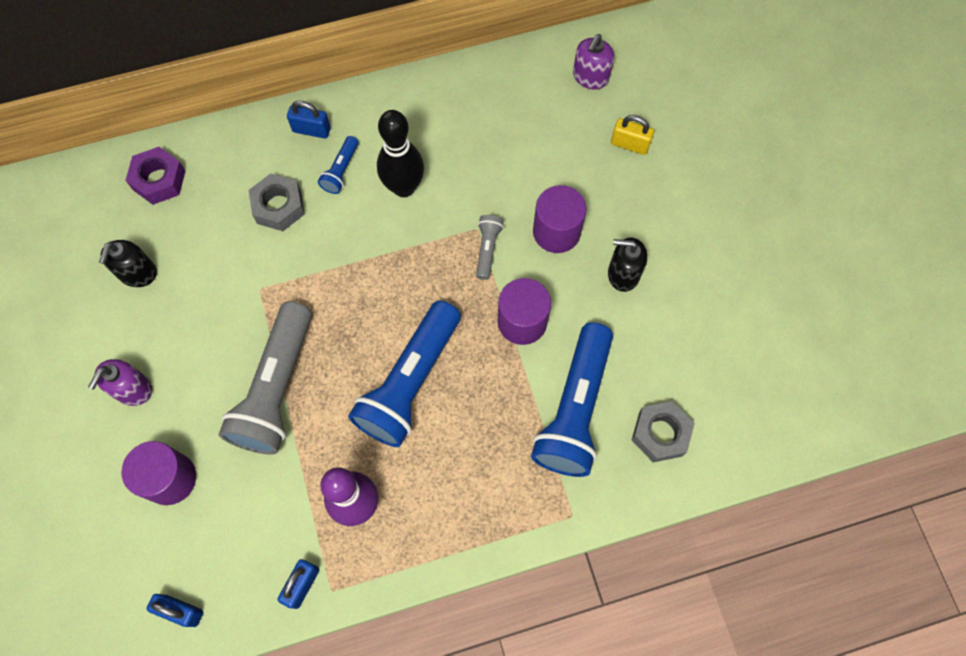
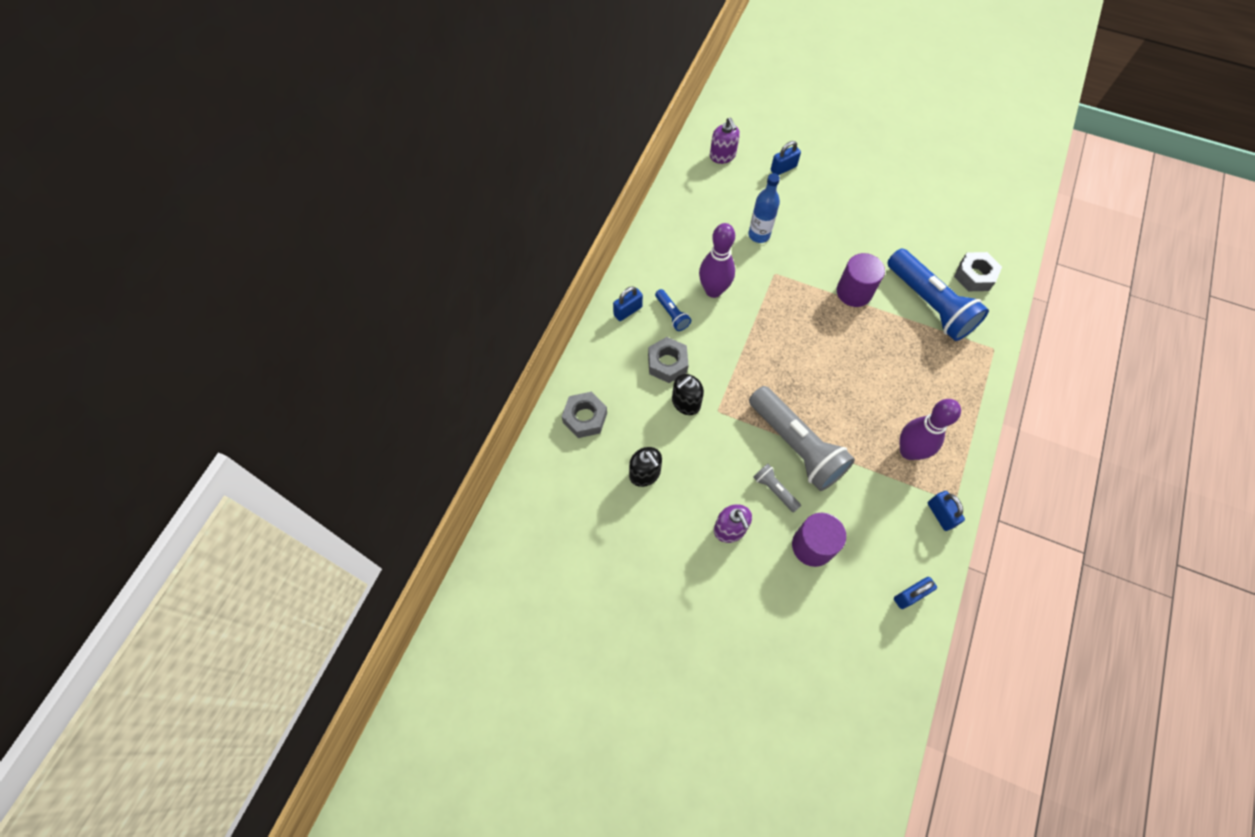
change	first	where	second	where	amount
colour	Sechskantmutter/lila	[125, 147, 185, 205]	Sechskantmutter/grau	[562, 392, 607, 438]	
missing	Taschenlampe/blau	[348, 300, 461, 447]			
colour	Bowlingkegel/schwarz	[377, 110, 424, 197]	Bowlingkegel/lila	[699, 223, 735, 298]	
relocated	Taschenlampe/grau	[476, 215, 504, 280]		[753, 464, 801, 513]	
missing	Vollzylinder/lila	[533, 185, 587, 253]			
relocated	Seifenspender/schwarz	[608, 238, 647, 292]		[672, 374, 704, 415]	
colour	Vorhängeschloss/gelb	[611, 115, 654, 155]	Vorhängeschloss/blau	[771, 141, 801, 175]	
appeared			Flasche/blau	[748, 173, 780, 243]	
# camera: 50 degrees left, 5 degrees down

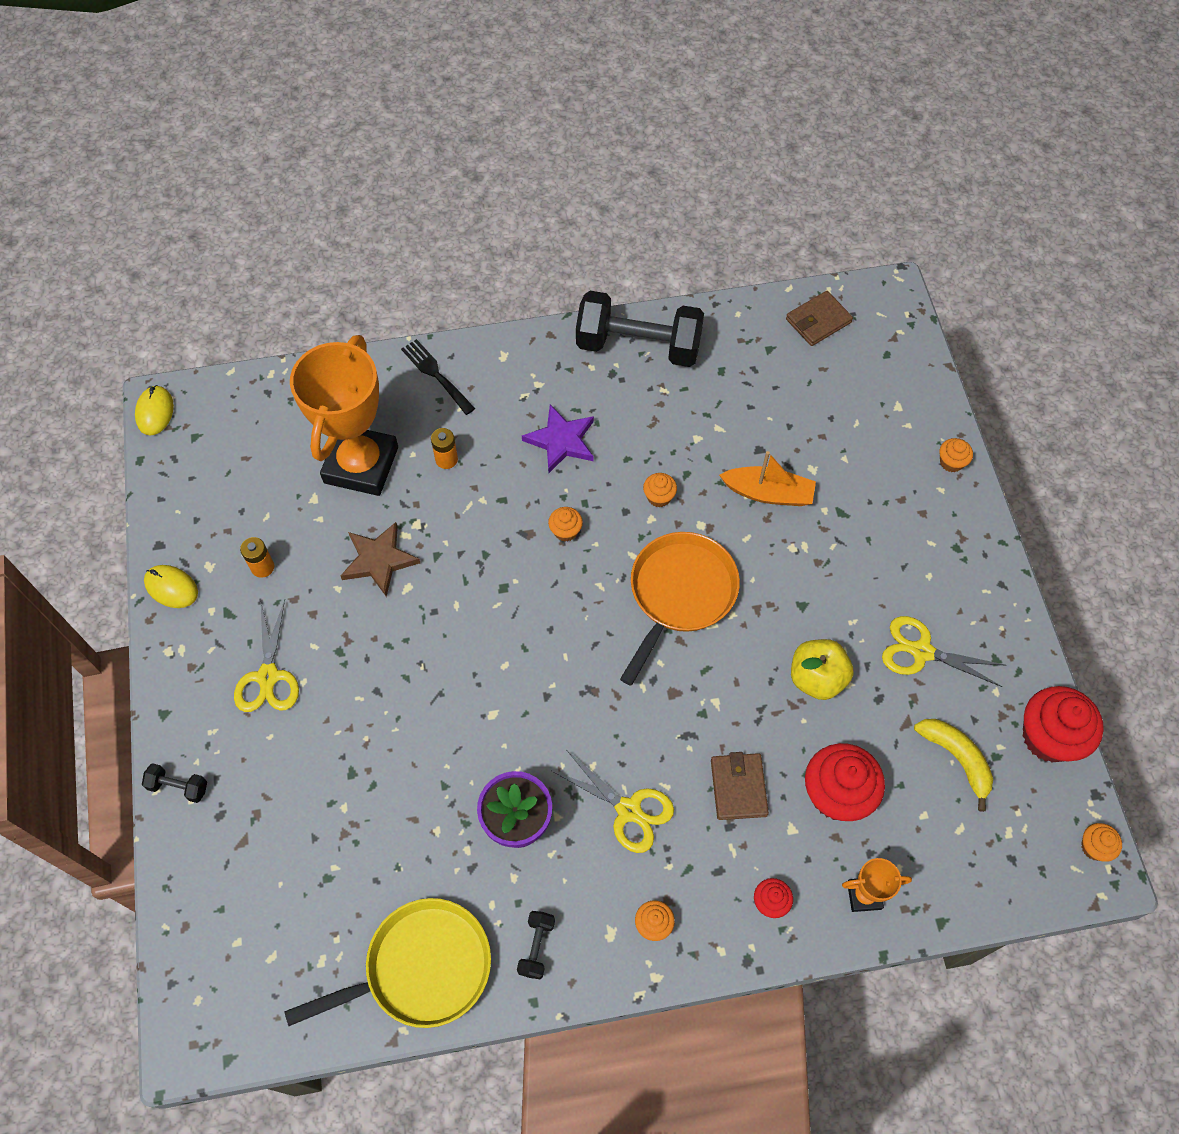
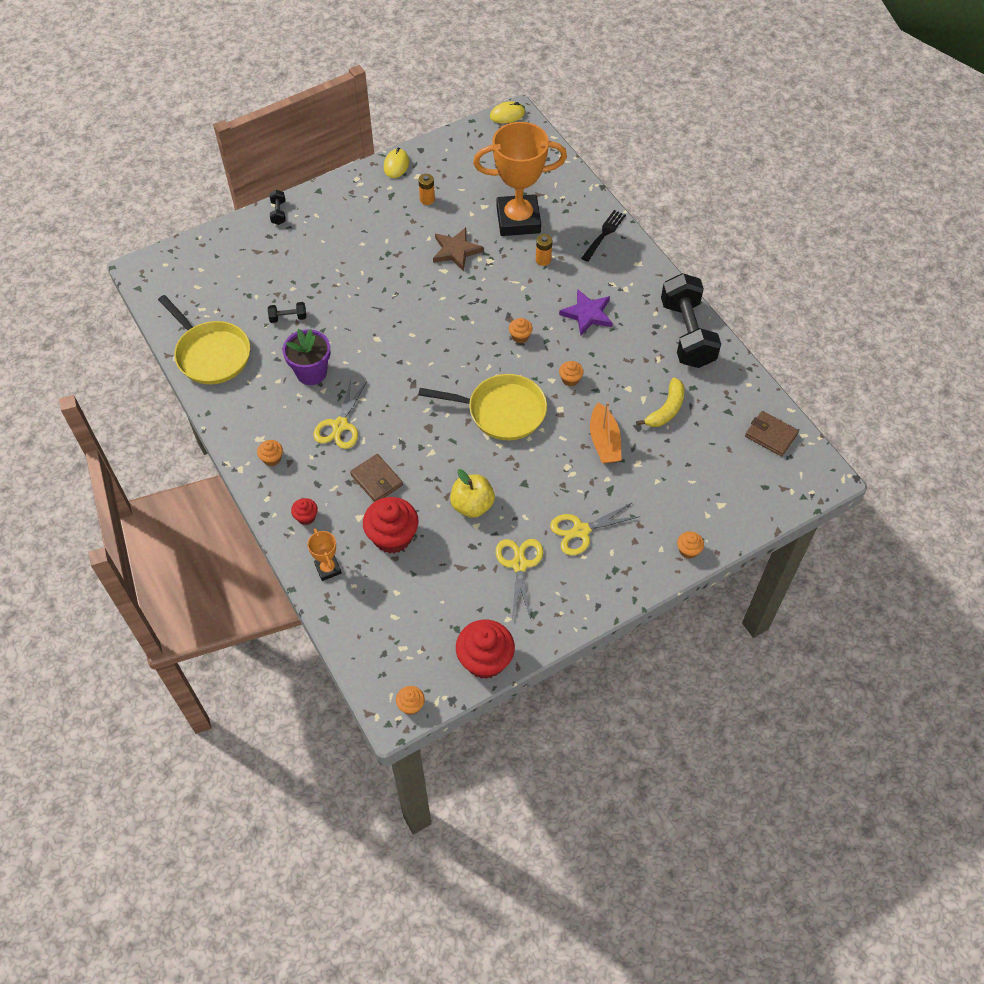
change	first	where	second	where	amount
relocated	Schere/gelb	[234, 600, 299, 712]		[550, 503, 640, 555]	
relocated	Hantel/schwarz	[517, 911, 555, 979]		[268, 302, 306, 323]	
colour	Pfanne/orange	[620, 532, 740, 686]	Pfanne/gelb	[418, 374, 547, 440]	
spun	Geldbörse/braun	[711, 752, 769, 820]		[350, 454, 403, 502]	75 degrees clockwise
relocated	Banane/gelb	[914, 719, 993, 812]		[636, 377, 685, 427]	
# camera: 70 degrees right, 5 degrees down

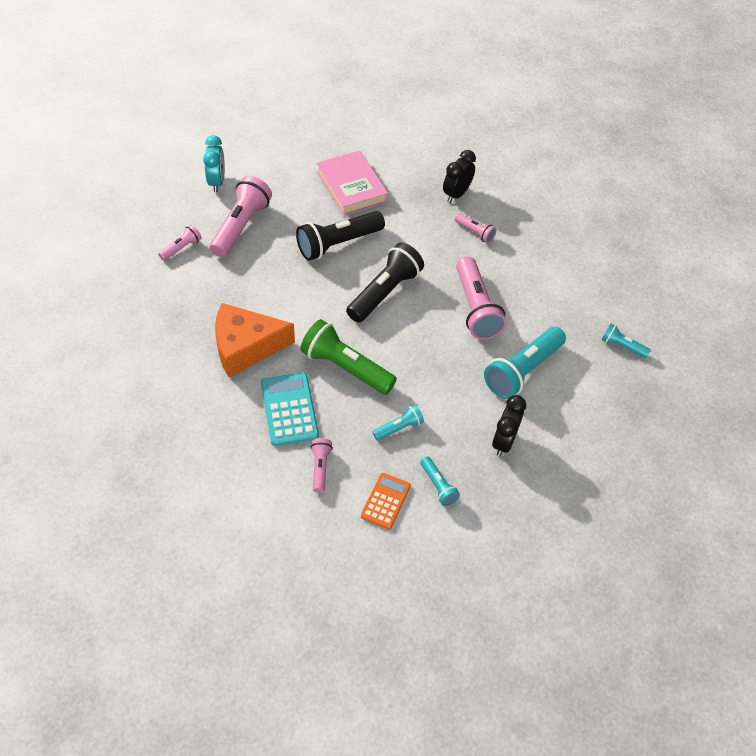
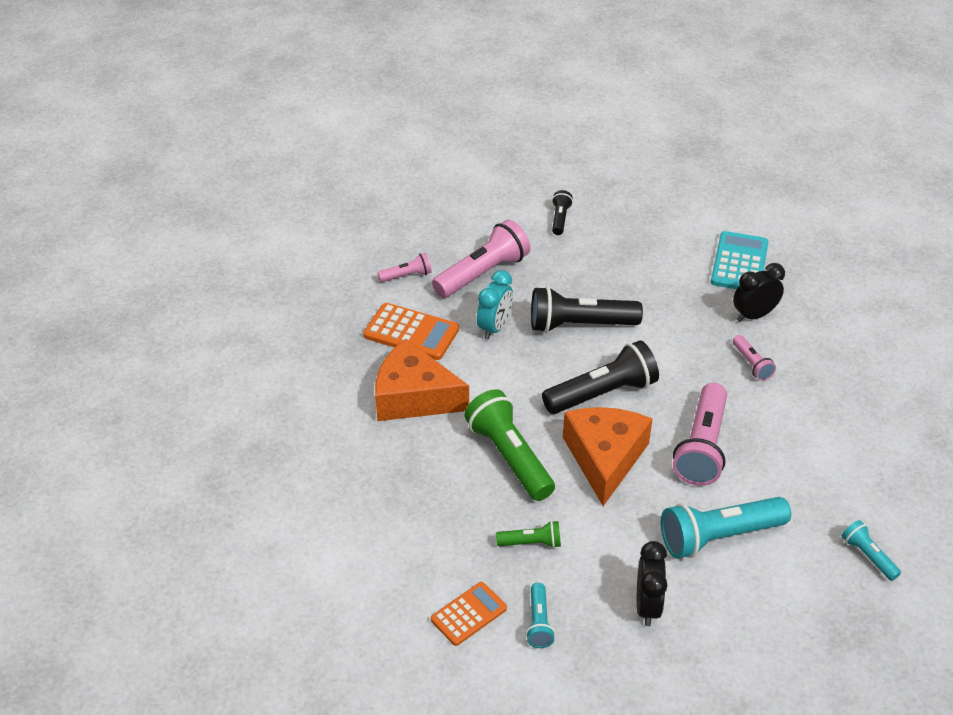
change	first	where	second	where	amount
relocated	Wecker/türkis	[203, 135, 225, 192]		[477, 270, 513, 340]	
relocated	Taschenrechner/türkis	[261, 373, 319, 446]		[711, 231, 769, 289]	
missing	Taschenlampe/rosa	[310, 438, 333, 493]			
missing	Buch/rosa	[316, 151, 388, 216]			
colour	Taschenlampe/türkis	[373, 405, 424, 441]	Taschenlampe/grün	[496, 521, 561, 548]	
spun	Wecker/schwarz	[492, 395, 526, 456]		[636, 541, 668, 626]	135 degrees clockwise
appeared			Taschenrechner/orange	[363, 303, 459, 360]	
appeared			Taschenlampe/schwarz	[552, 190, 573, 235]	
appeared			Käse/orange	[563, 407, 653, 506]	
# camera: 30 degrees right, 10 degrees down

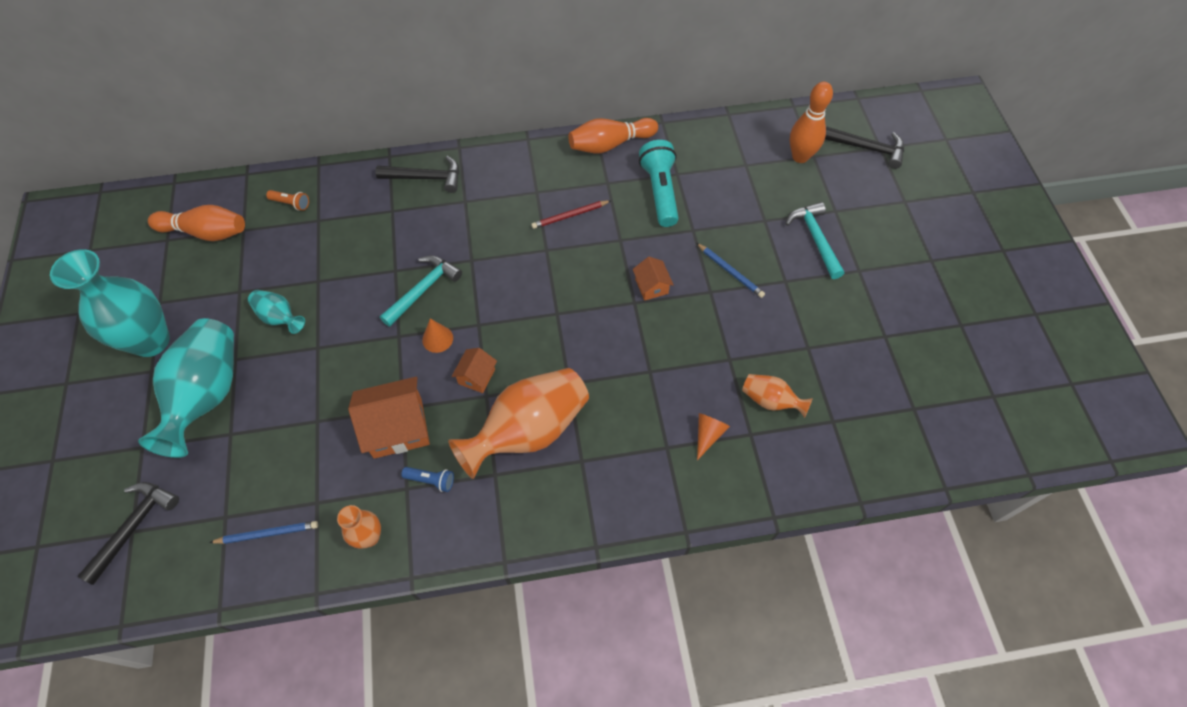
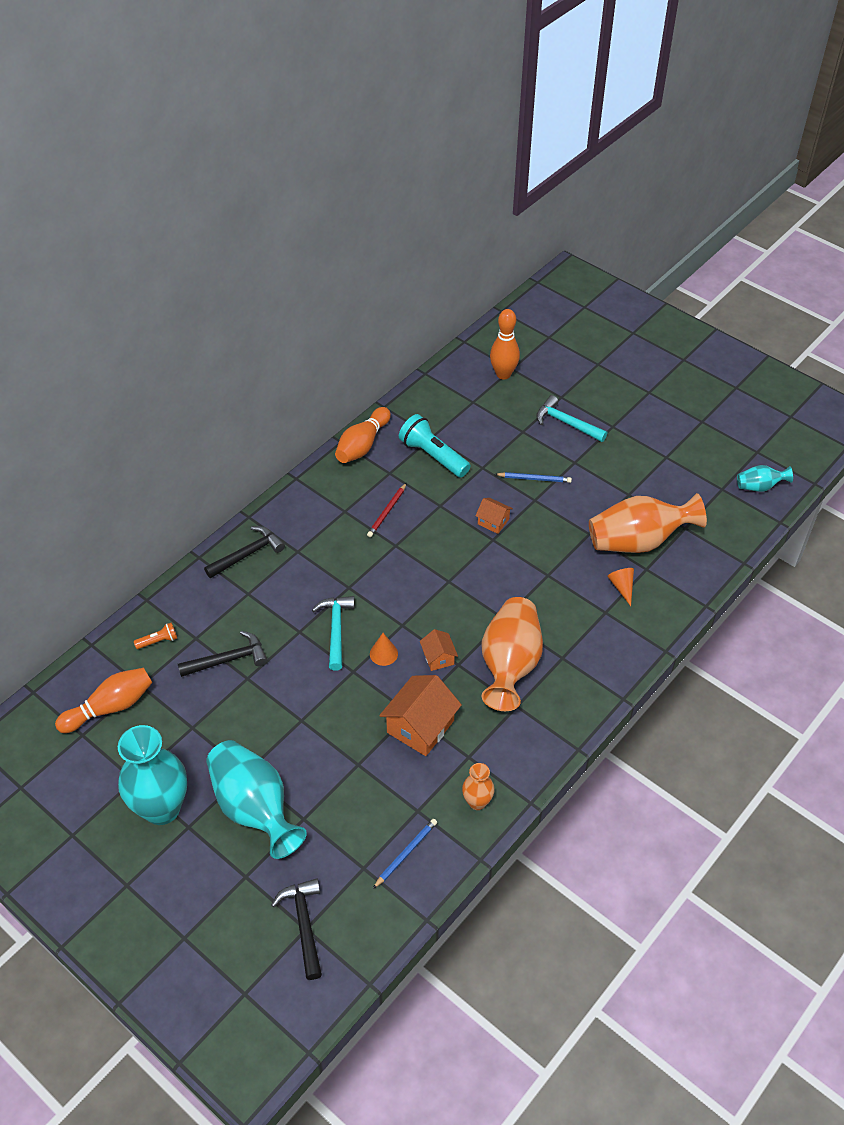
change	first	where	second	where	amount
relocated	Vase/türkis	[248, 290, 305, 334]		[737, 465, 793, 492]	
missing	Taschenlampe/blau	[401, 467, 454, 492]			
size	Vase/orange	[742, 374, 813, 418]		[589, 493, 707, 553]	x2.05
relocated	Hammer/schwarz	[825, 126, 904, 169]		[178, 631, 268, 677]	
# camera: 40 degrees left, 10 degrees down

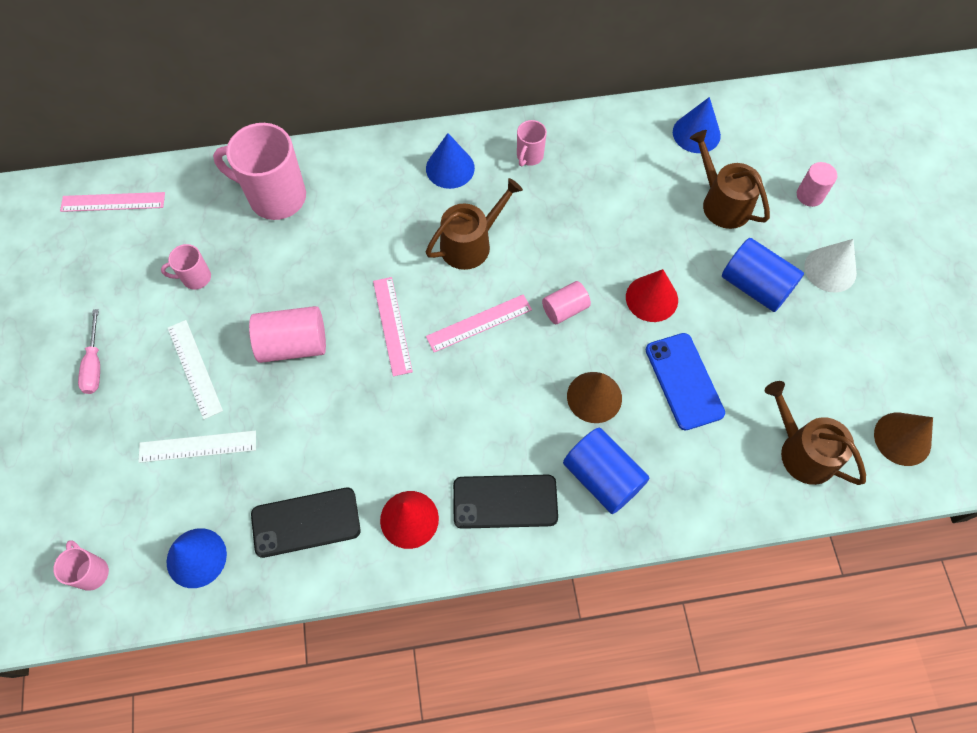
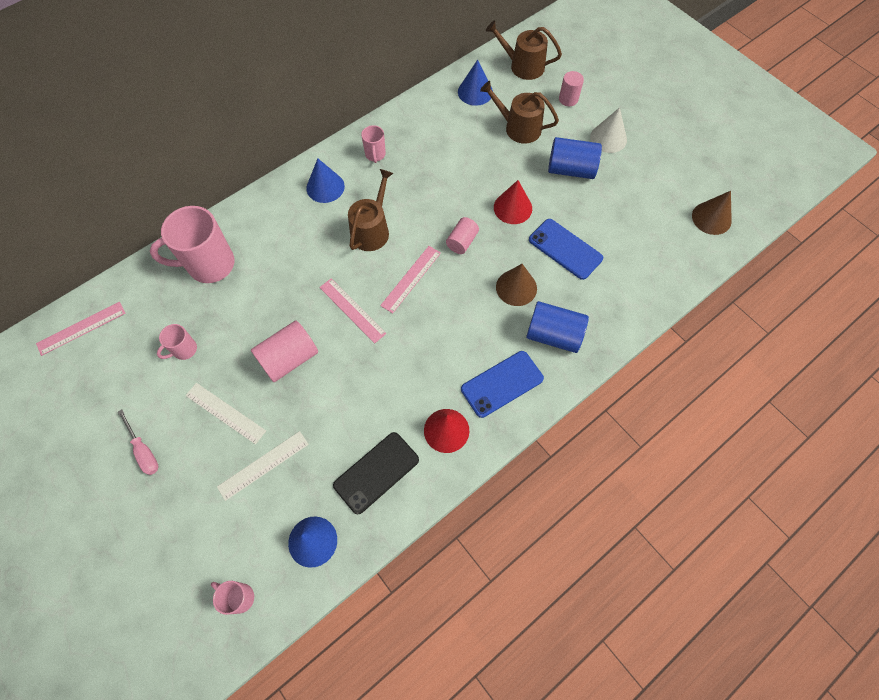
change	first	where	second	where	amount
colour	Handy/schwarz	[453, 475, 558, 529]	Handy/blau	[461, 351, 544, 418]	
relocated	Gießkanne/braun	[765, 381, 866, 485]		[486, 20, 562, 80]	
# camera: 30 degrees left, 0 degrees up

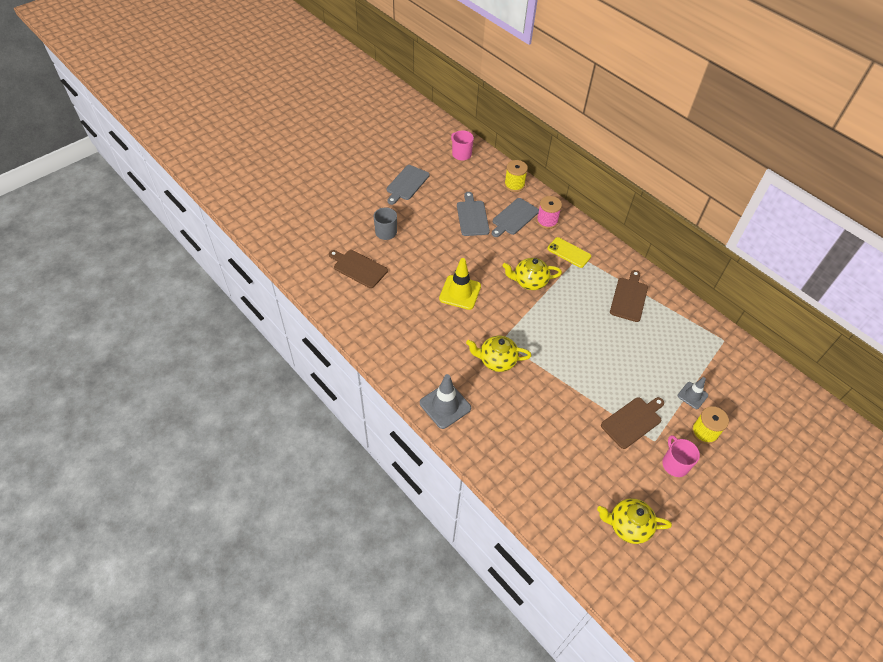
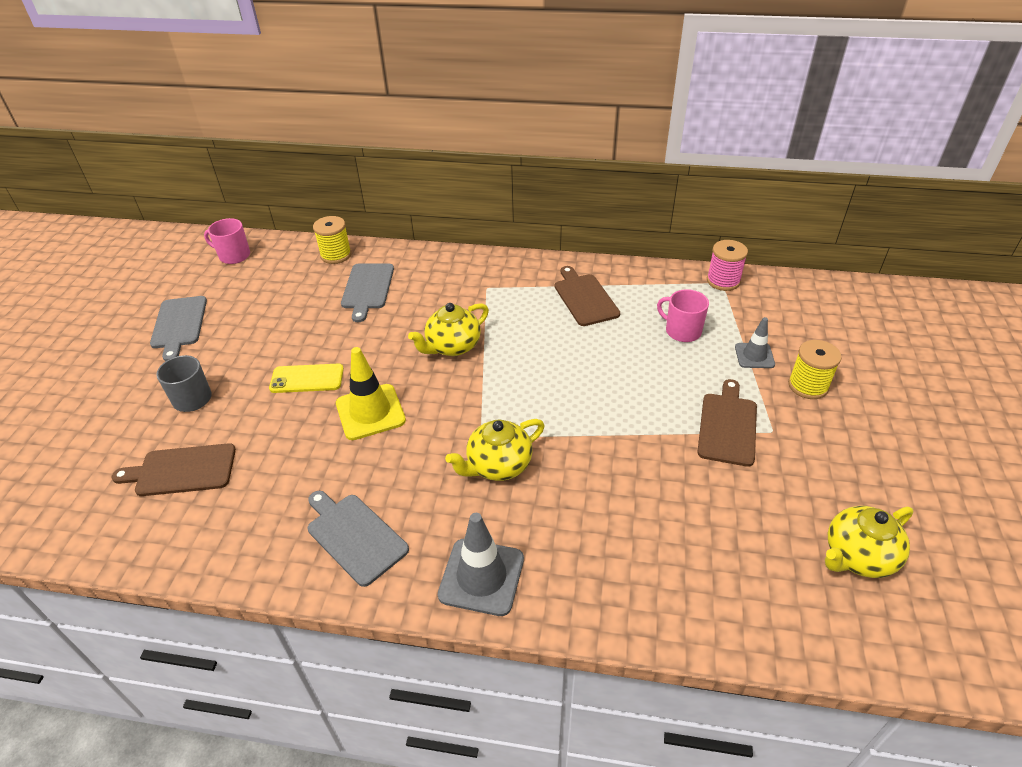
change	first	where	second	where	amount
relocated	Schneidebrett/grau	[457, 192, 490, 236]		[308, 491, 409, 587]	
relocated	Garnrolle/rosa	[537, 196, 562, 229]		[707, 240, 748, 291]	
relocated	Handy/gelb	[547, 237, 591, 268]		[269, 364, 344, 393]	
relocated	Tasse/rosa	[662, 435, 700, 477]		[657, 289, 709, 342]	
# camera: 35 degrees left, 10 degrees down

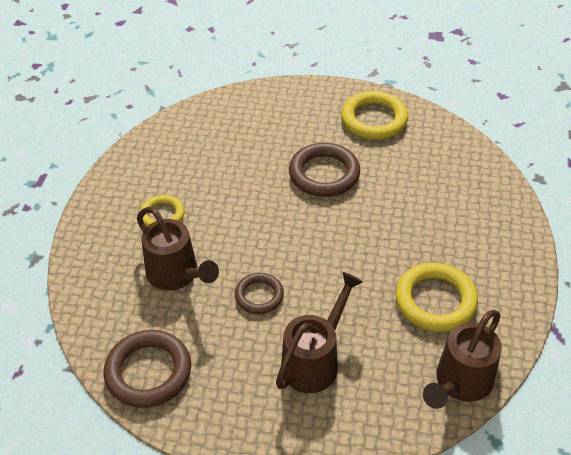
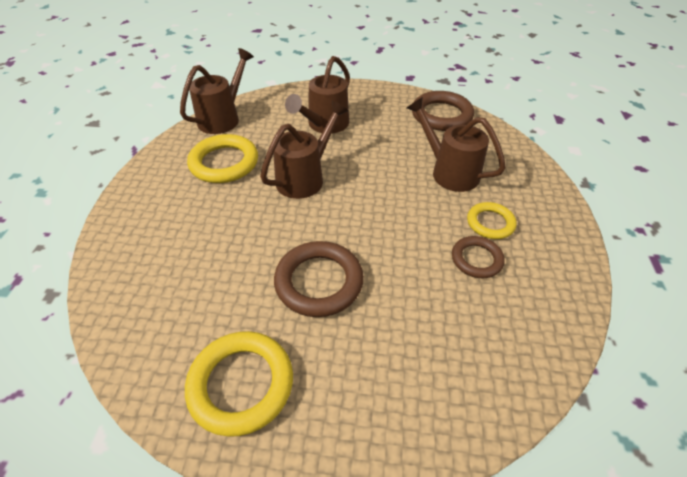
change	first	where	second	where	amount
relocated	Ring/braun	[235, 273, 284, 314]		[452, 236, 505, 278]	
appeared			Gießkanne/braun	[260, 101, 348, 199]	
# camera: 175 degrees right, 0 degrees up

